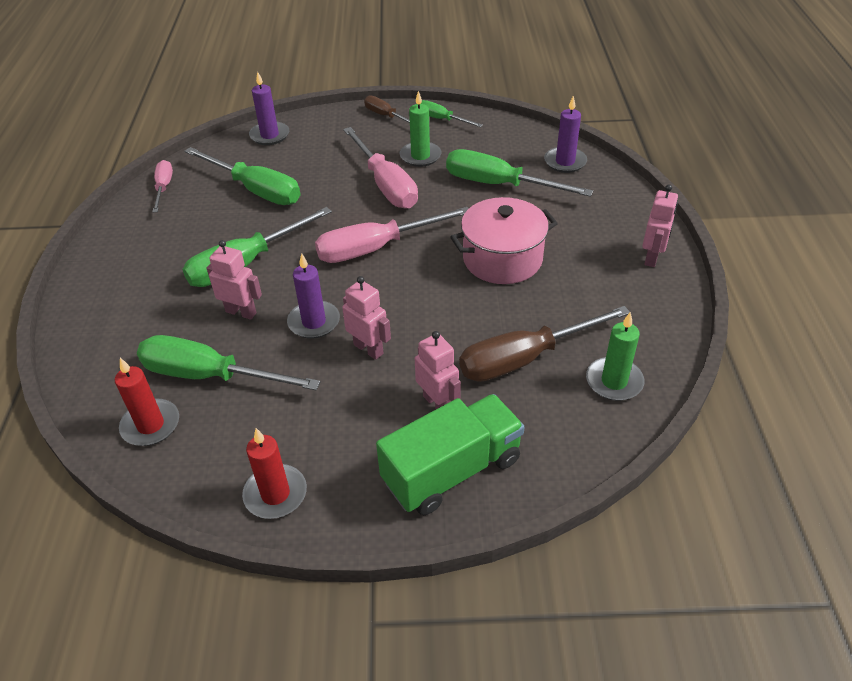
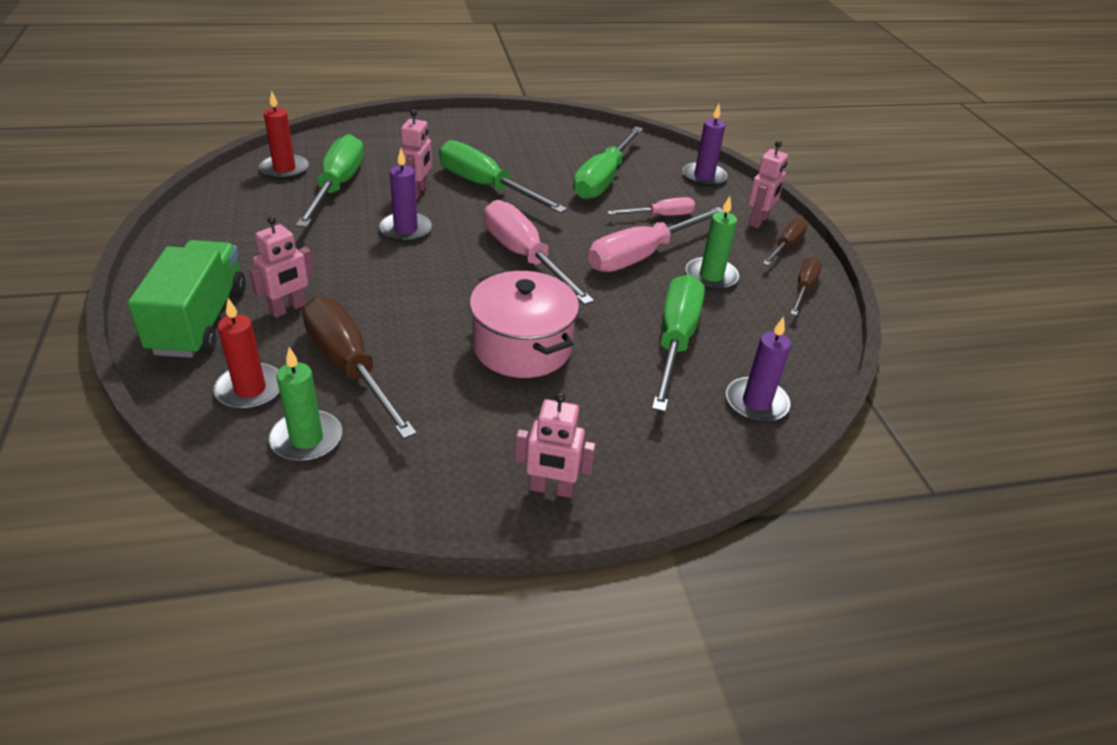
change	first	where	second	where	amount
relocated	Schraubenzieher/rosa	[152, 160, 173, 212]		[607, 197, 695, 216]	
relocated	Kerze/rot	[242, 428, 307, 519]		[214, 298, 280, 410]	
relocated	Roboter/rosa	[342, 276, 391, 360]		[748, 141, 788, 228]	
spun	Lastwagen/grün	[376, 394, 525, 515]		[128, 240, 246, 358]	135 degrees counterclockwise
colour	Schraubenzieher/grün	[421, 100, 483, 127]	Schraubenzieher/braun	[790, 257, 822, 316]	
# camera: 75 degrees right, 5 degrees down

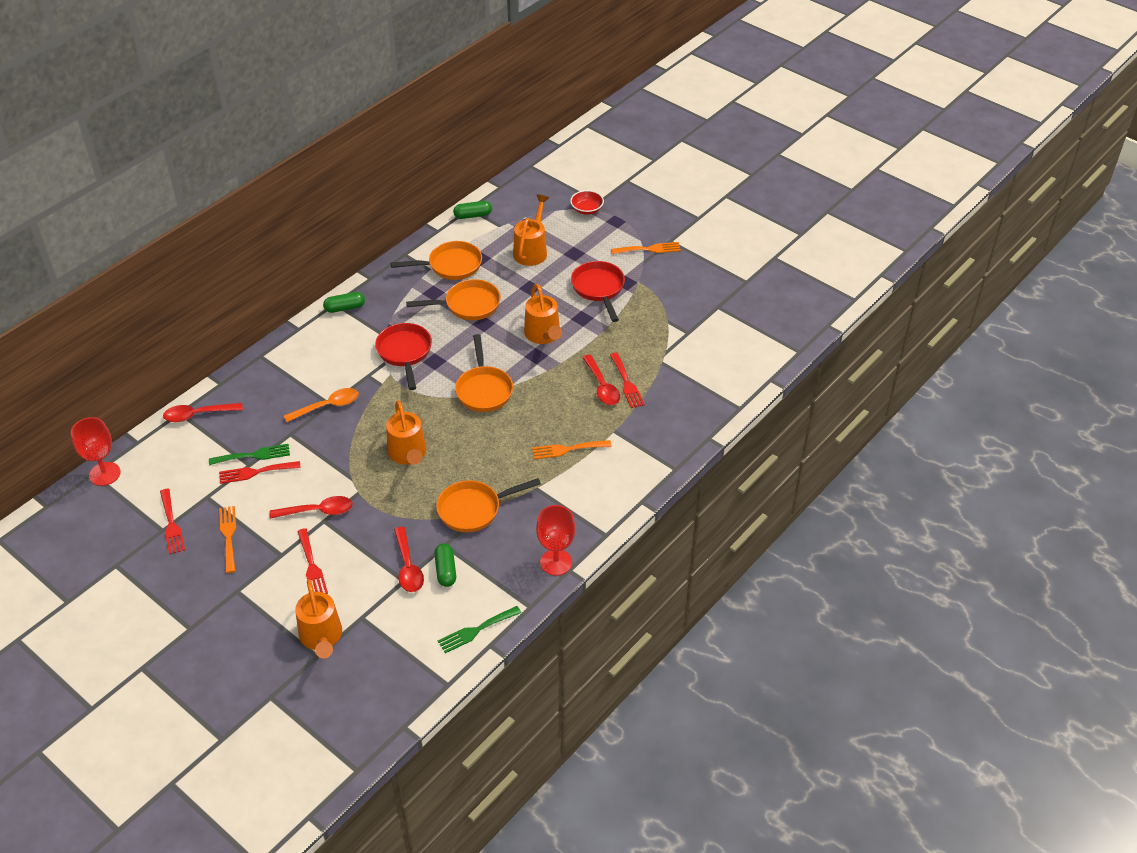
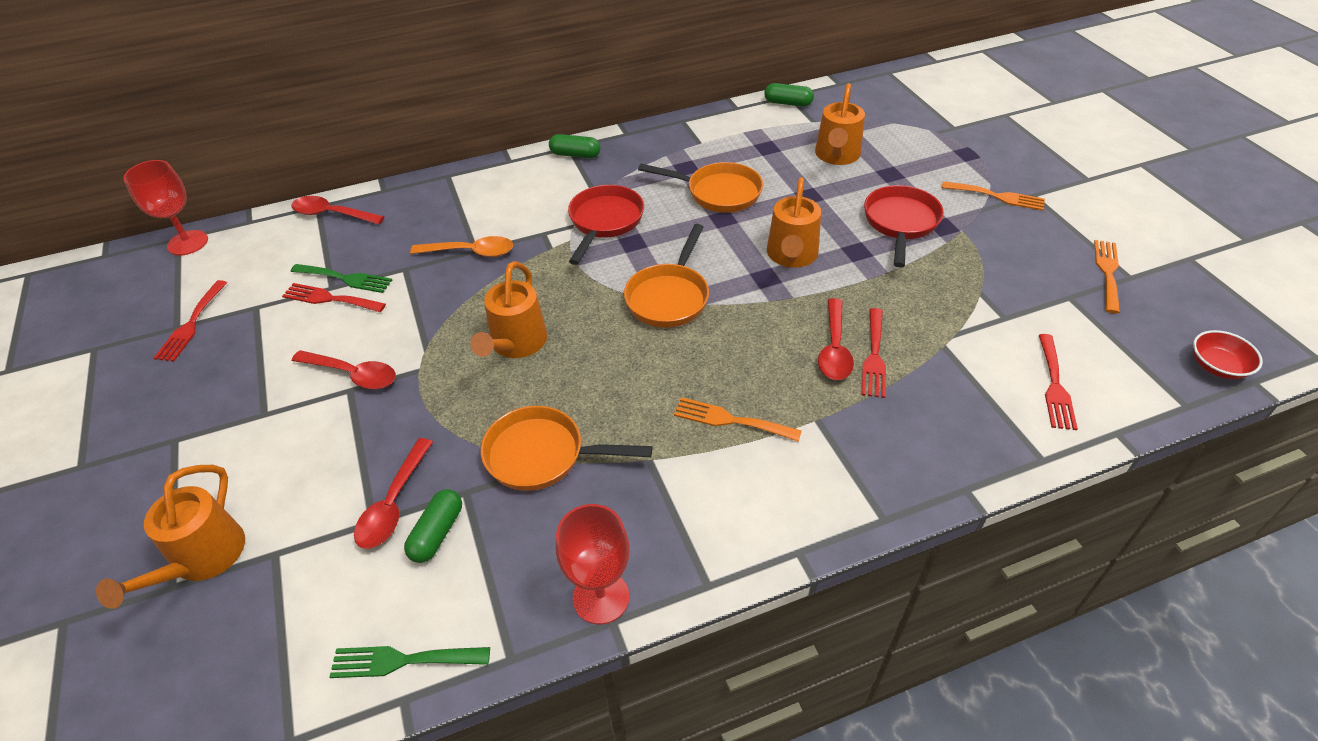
change	first	where	second	where	amount
relocated	Gabel/orange	[219, 506, 236, 573]		[1094, 240, 1120, 314]	
relocated	Gabel/rot	[297, 528, 328, 594]		[1039, 334, 1078, 430]	
missing	Pfanne/orange	[391, 241, 482, 280]			
spun	Gießkanne/orange	[513, 195, 549, 266]		[815, 83, 865, 165]	150 degrees clockwise
relocated	Schüssel/rot	[570, 190, 604, 215]		[1193, 330, 1263, 379]	
# camera: 30 degrees right, 0 degrees up

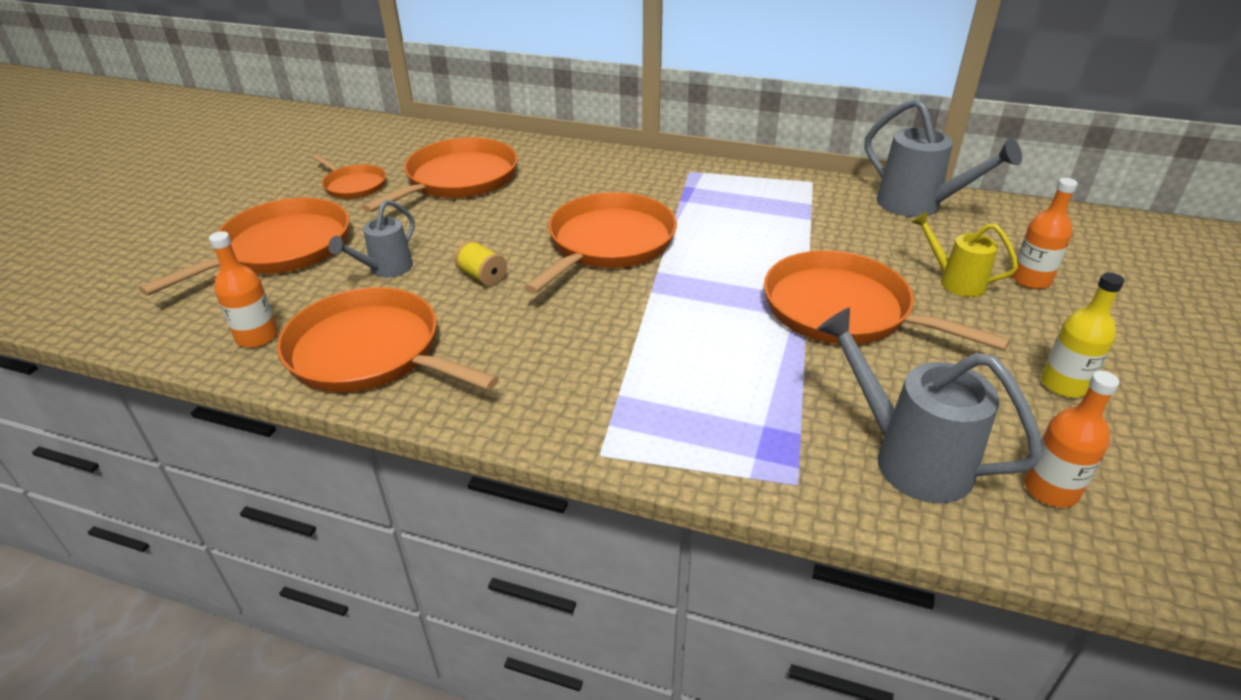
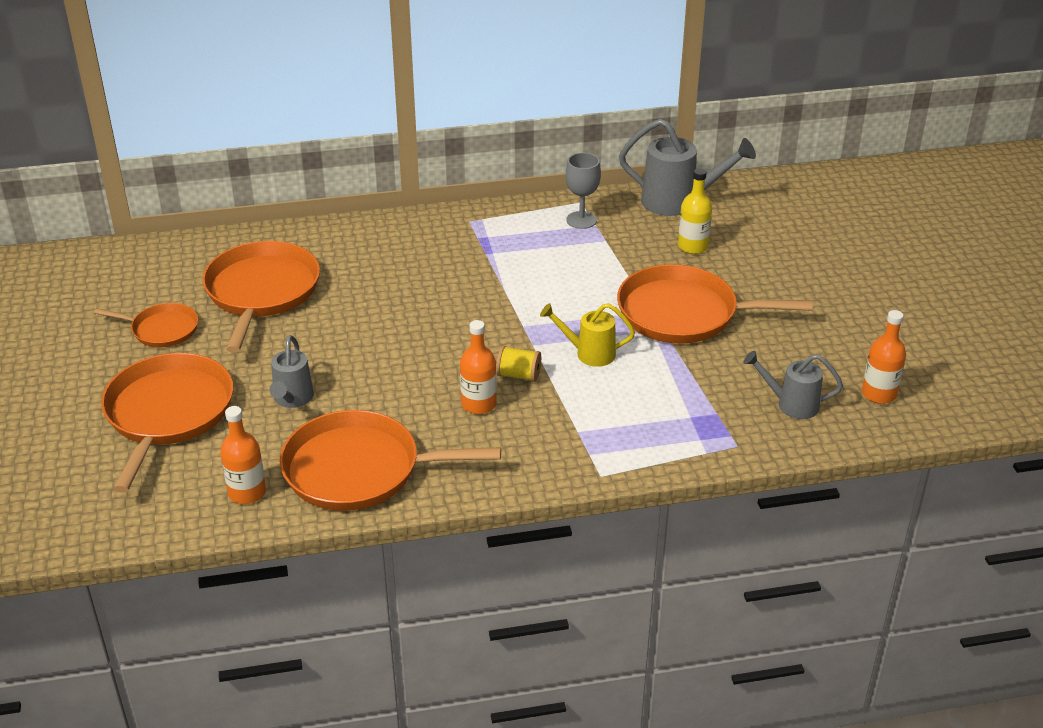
change	first	where	second	where	amount
relocated	Garnrolle/gelb	[455, 240, 507, 286]		[496, 346, 541, 382]	
missing	Pfanne/orange	[524, 192, 677, 294]			
size	Gießkanne/grau	[816, 307, 1043, 503]		[743, 350, 843, 419]	x0.61
relocated	Gießkanne/gelb	[911, 211, 1018, 297]		[540, 303, 635, 367]	
relocated	Flasche/orange	[1012, 178, 1078, 289]		[460, 320, 497, 414]	
relocated	Flasche/gelb	[1041, 272, 1124, 398]		[678, 168, 712, 254]	
appeared			Kelch/grau	[566, 153, 601, 229]	
# camera: 30 degrees left, 0 degrees up

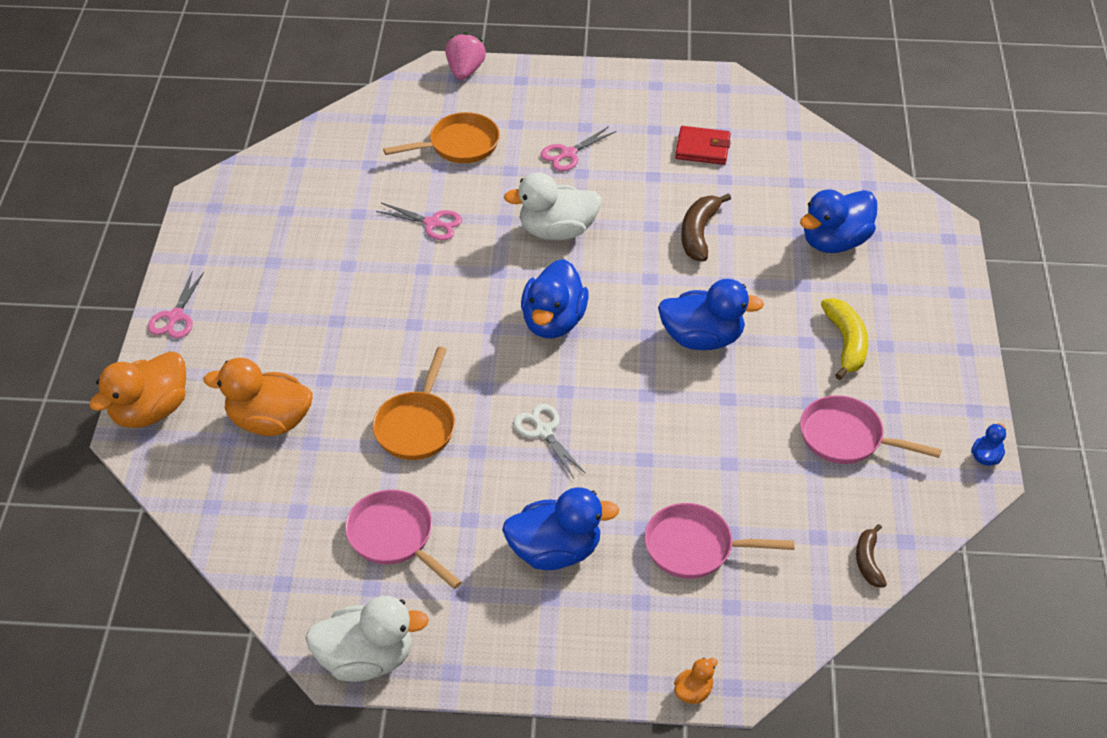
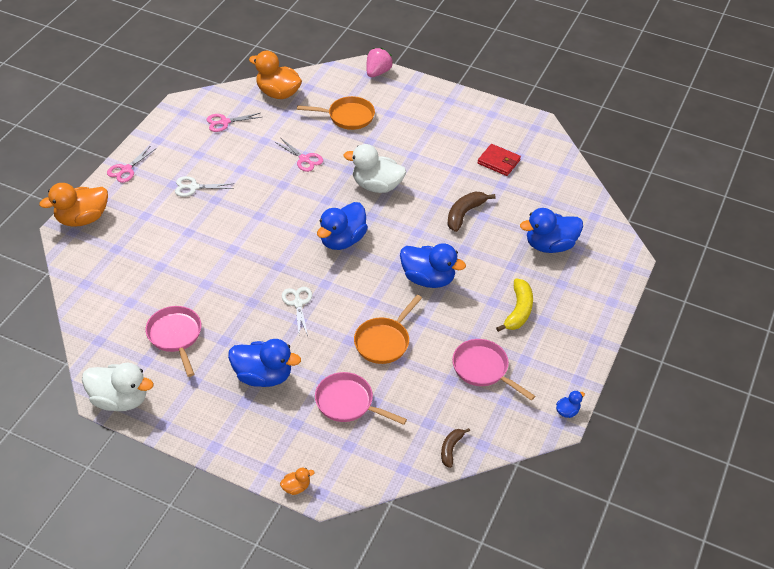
change	first	where	second	where	amount
relocated	Ente/orange	[203, 358, 313, 436]		[249, 51, 302, 99]	
relocated	Pfanne/orange	[372, 347, 455, 460]		[354, 295, 422, 364]	
relocated	Schere/rosa	[540, 126, 616, 171]		[207, 113, 262, 132]	
appeared			Schere/weiß	[175, 176, 234, 197]	
# camera: 20 degrees right, 0 degrees up

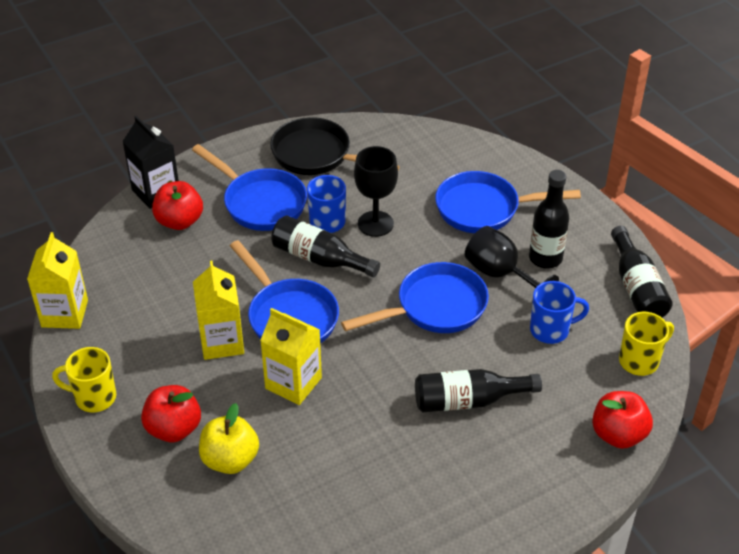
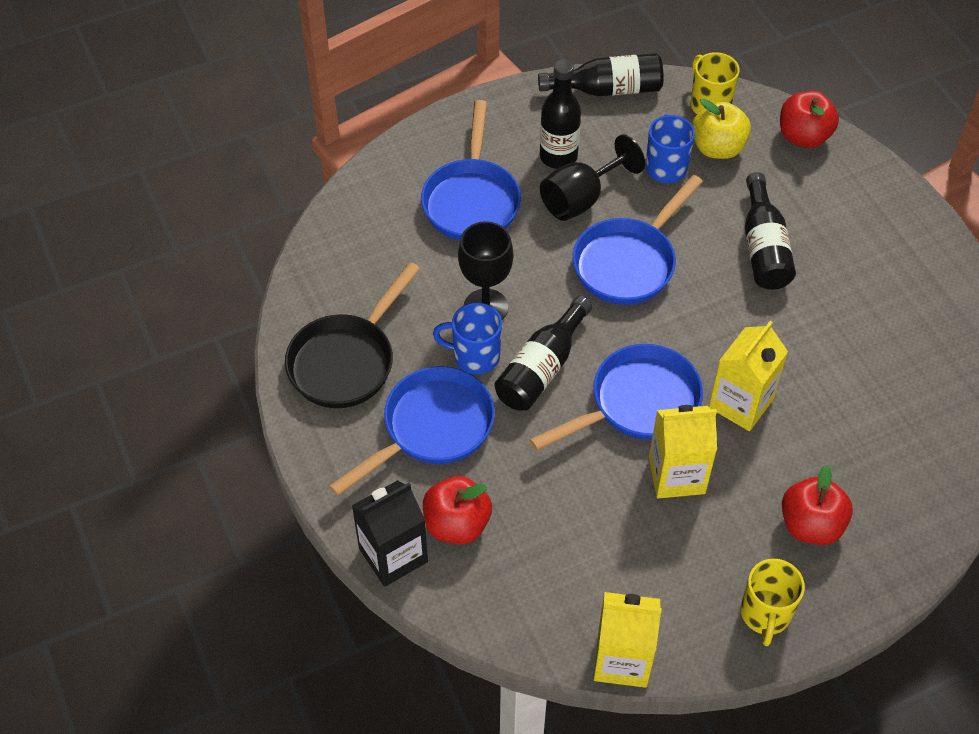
change	first	where	second	where	amount
relocated	Apfel/gelb	[199, 403, 259, 474]		[692, 99, 751, 159]	
spun	Pfanne/blau	[341, 262, 489, 333]		[573, 175, 703, 305]	120 degrees counterclockwise
# camera: 85 degrees left, 10 degrees up

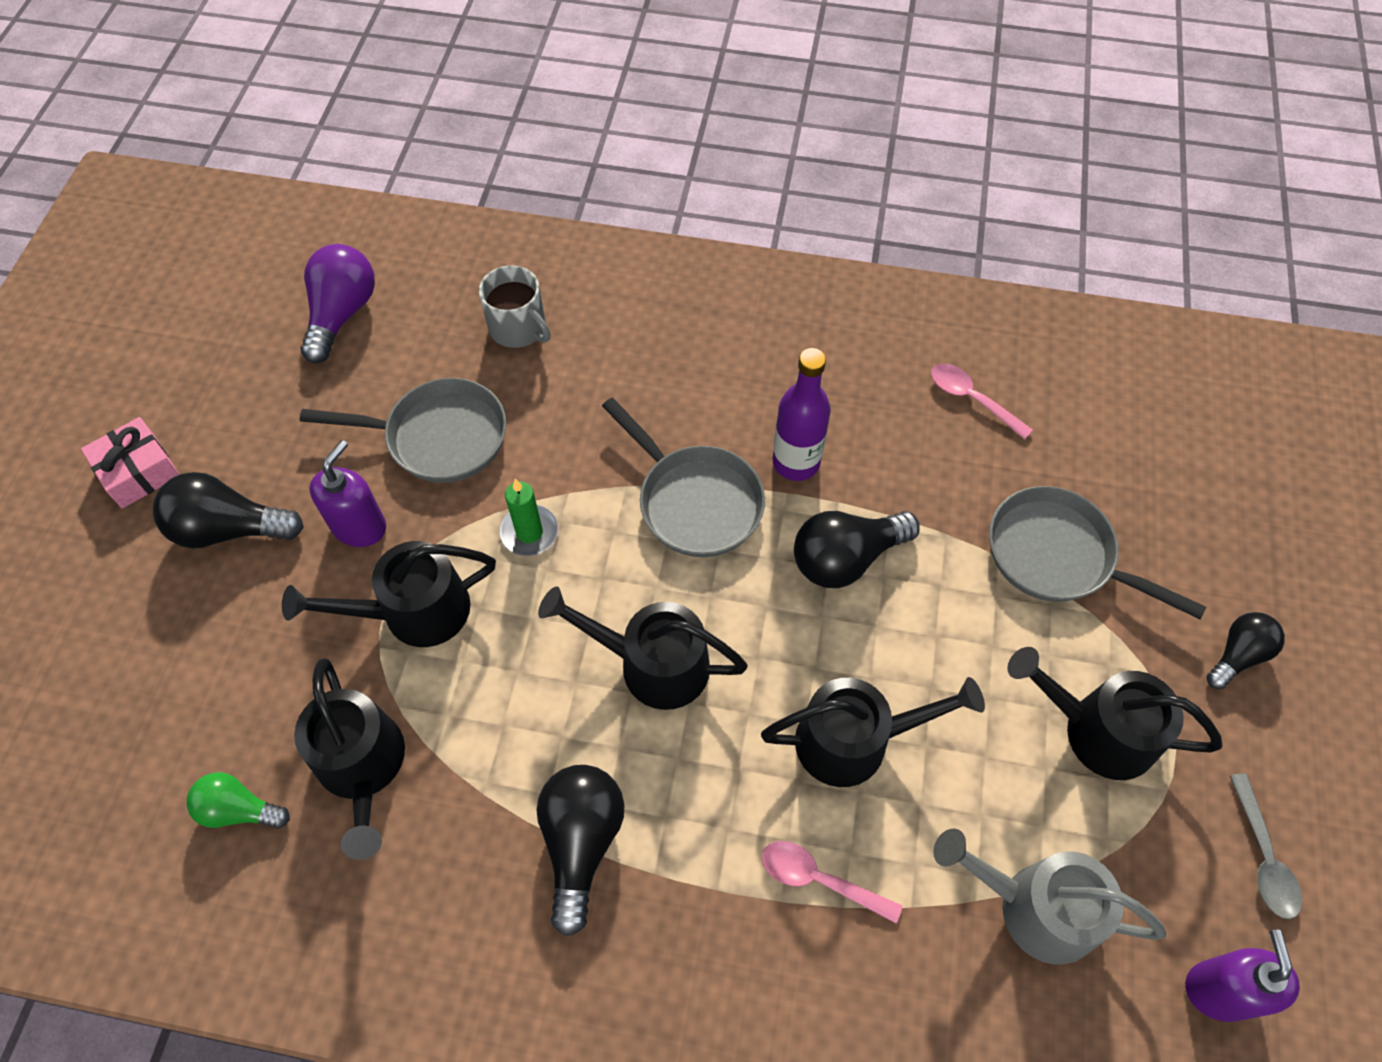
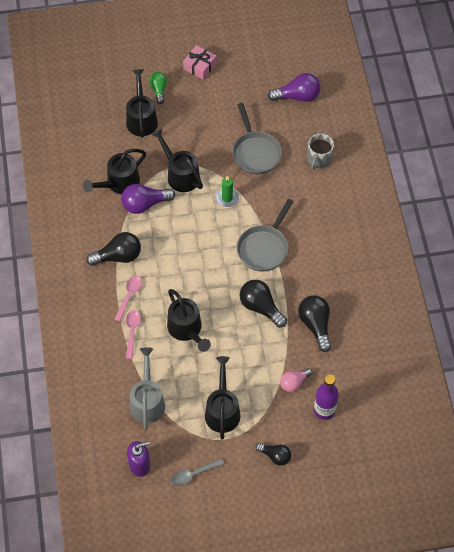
change	first	where	second	where	amount
relocated	Glühbirne/schwarz	[153, 472, 304, 548]		[298, 295, 331, 352]	
relocated	Glühbirne/grün	[187, 772, 290, 829]		[149, 72, 167, 104]	
missing	Seifenspender/lila	[309, 440, 386, 547]			
relocated	Gießkanne/schwarz	[538, 587, 748, 710]		[126, 69, 158, 138]	
relocated	Flasche/lila	[773, 348, 831, 481]		[314, 374, 339, 420]	
relocated	Löffel/rosa	[931, 363, 1033, 439]		[115, 276, 142, 321]	
exchanged	Pfanne/grau	[989, 486, 1206, 619]	Glühbirne/rosa	[280, 368, 312, 392]	
appeared			Glühbirne/lila	[121, 184, 175, 214]	
# camera: 70 degrees right, 0 degrees up

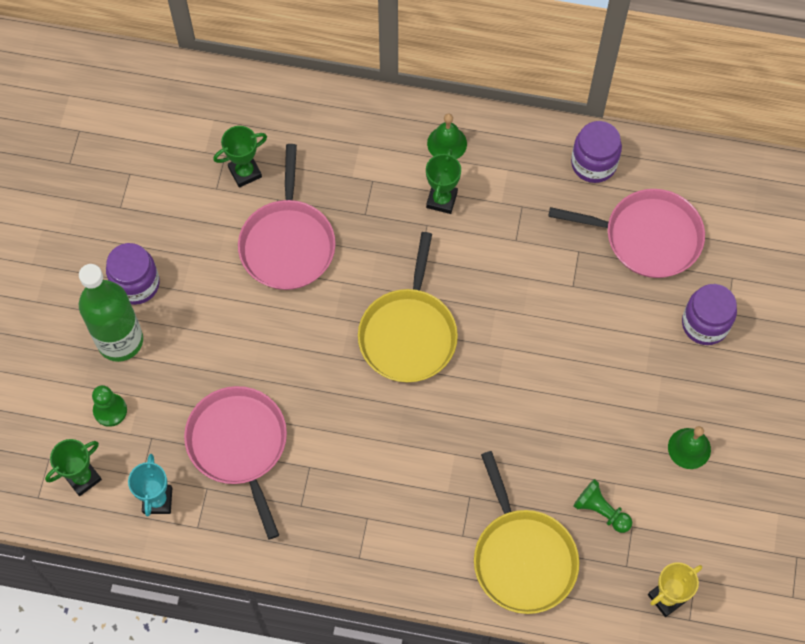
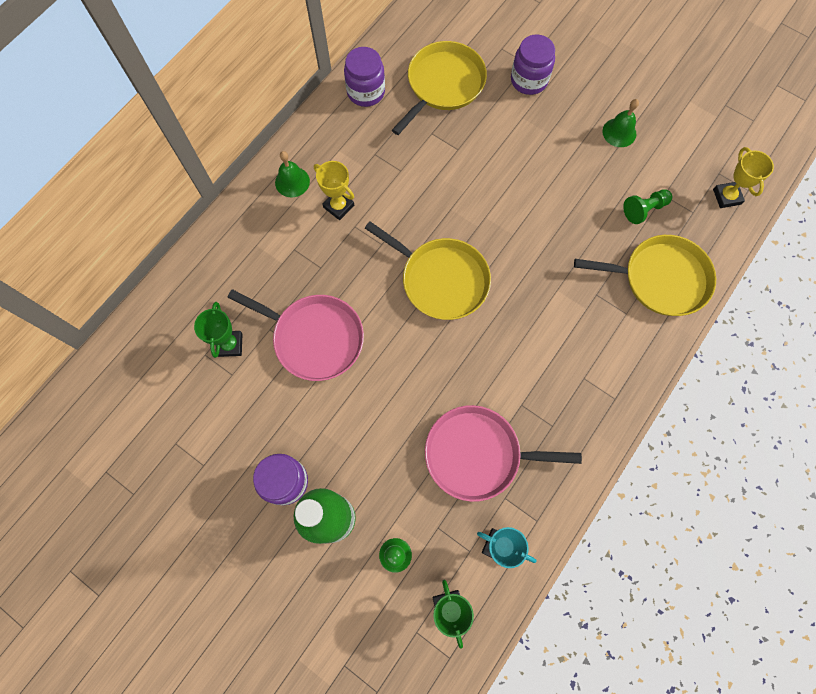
change	first	where	second	where	amount
colour	Pokal/grün	[426, 149, 461, 214]	Pokal/gelb	[314, 161, 354, 220]	
colour	Pfanne/rosa	[548, 189, 705, 278]	Pfanne/gelb	[392, 41, 487, 135]	
# camera: 65 degrees left, 5 degrees up

